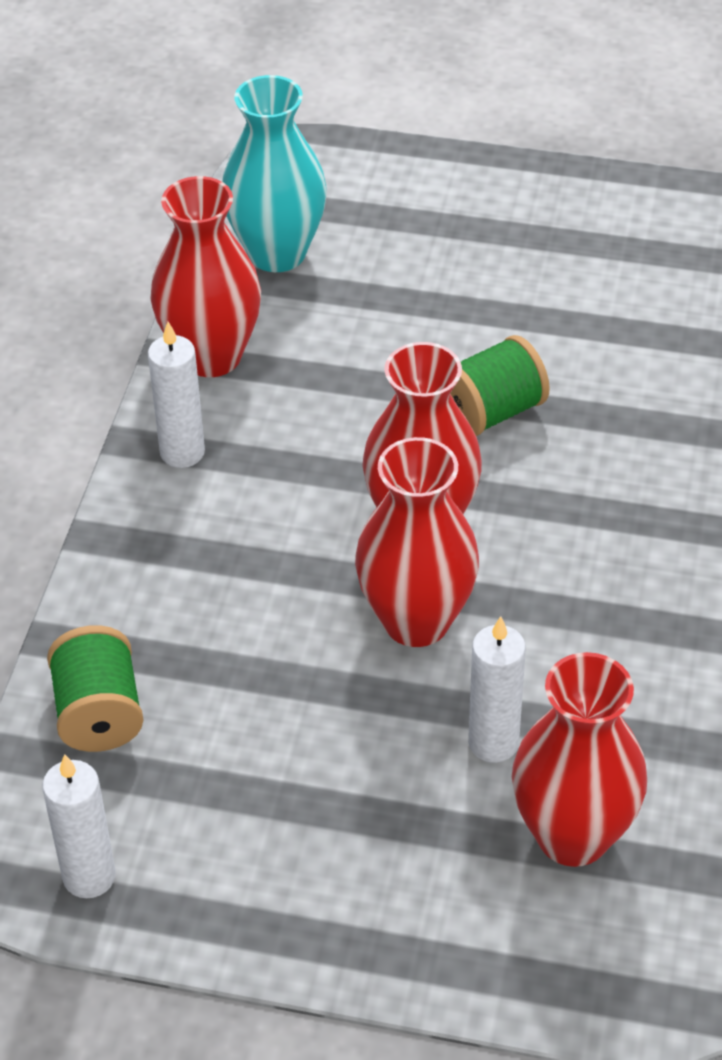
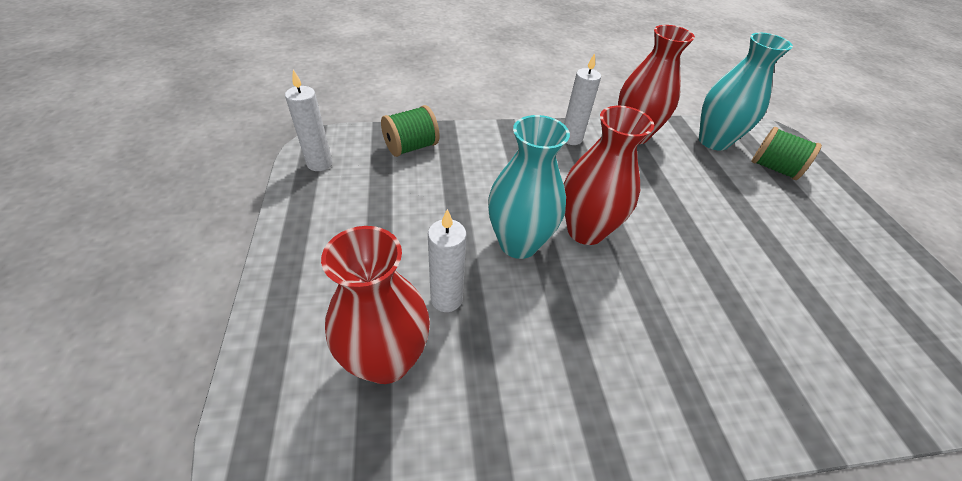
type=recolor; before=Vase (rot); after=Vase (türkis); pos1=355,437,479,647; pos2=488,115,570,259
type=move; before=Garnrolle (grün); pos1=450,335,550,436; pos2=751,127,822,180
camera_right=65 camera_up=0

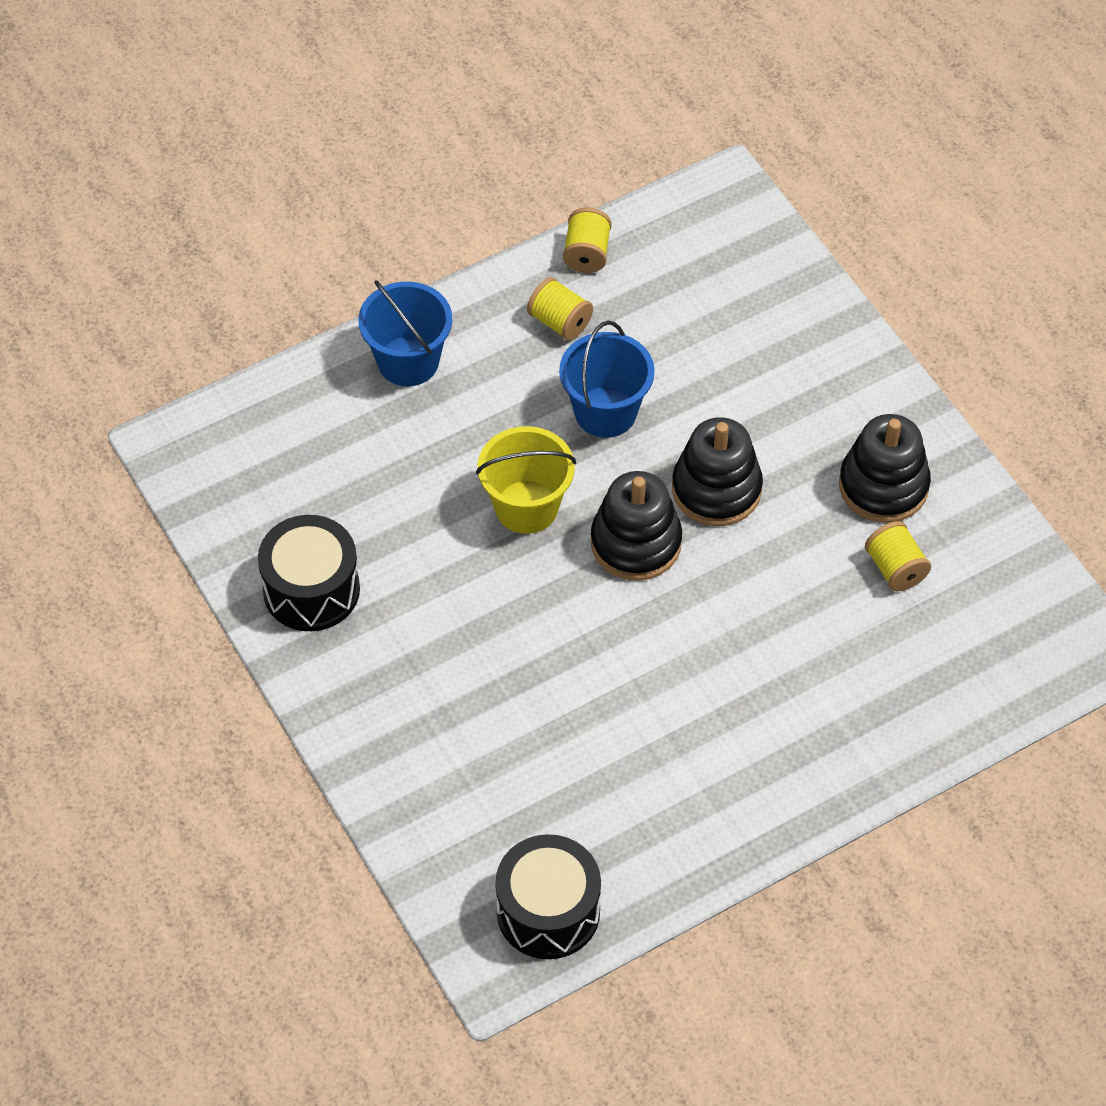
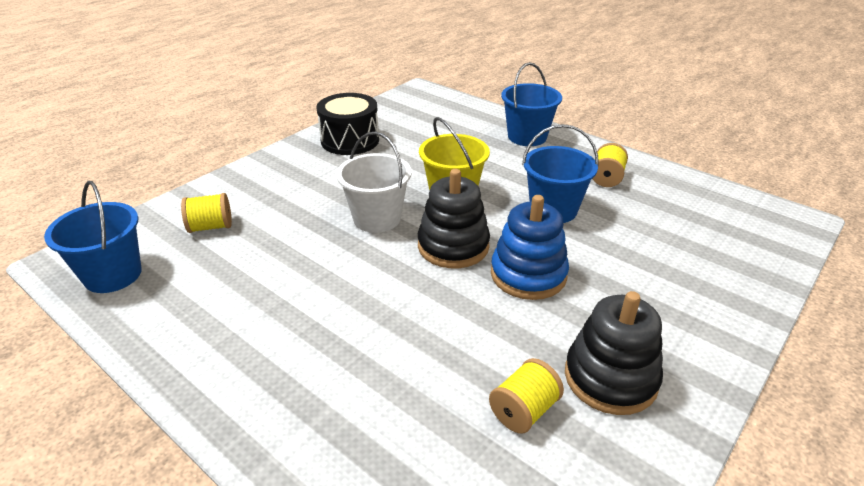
type=replace; before=Trommel (schwarz); after=Eimer (blau); pos1=495,834,601,959; pos2=44,181,141,293
type=move; before=Garnrolle (gelb); pos1=563,207,612,273; pos2=181,193,232,233
type=recolor; before=Stapelspielzeug (schwarz); after=Stapelspielzeug (blau); pos1=672,417,763,526; pos2=491,195,569,300
type=insert; after=Eimer (weiß); pos2=336,132,412,233
camera_right=70 camera_up=-20

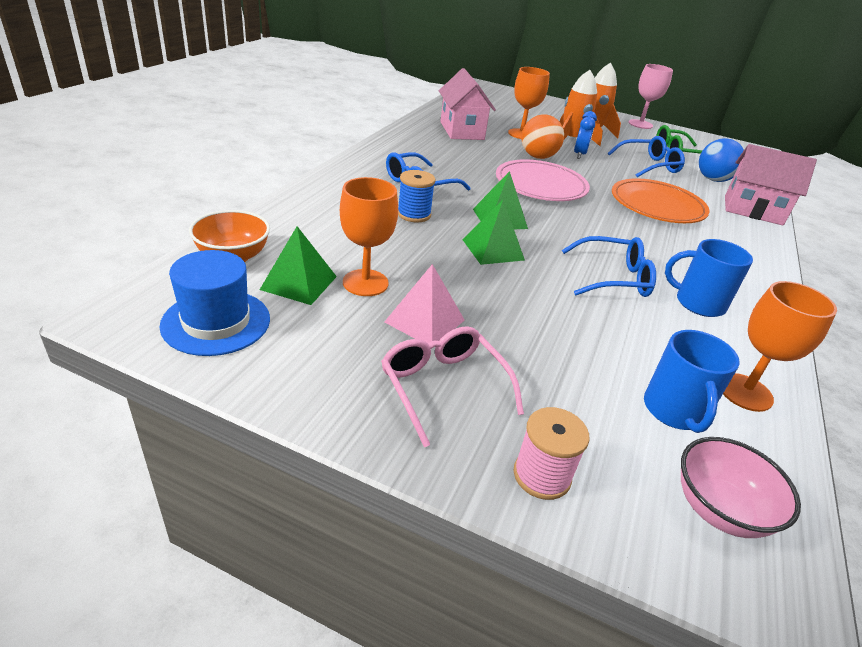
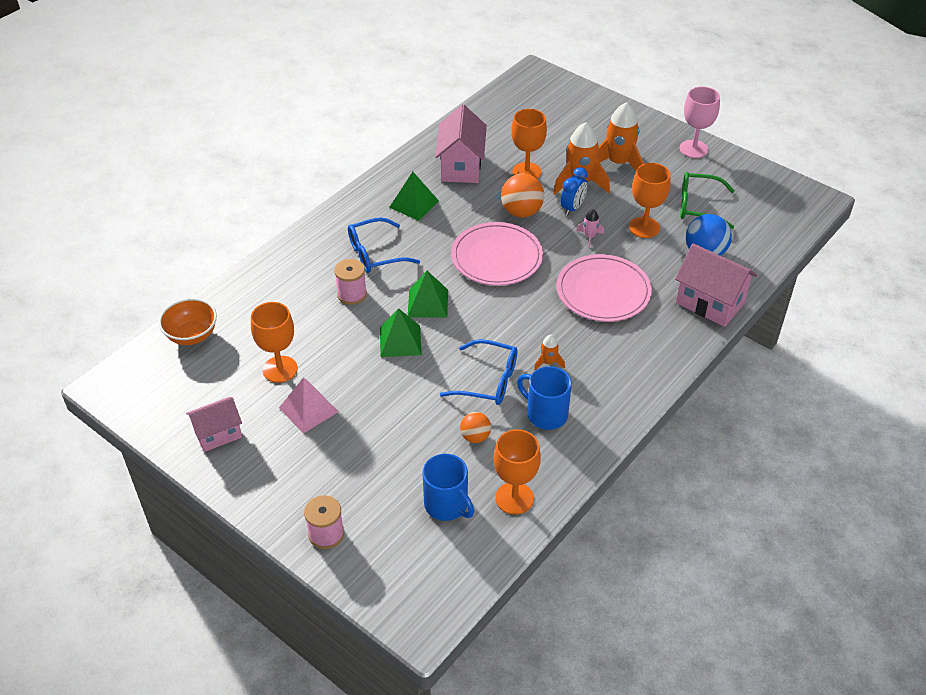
type=delete; before=Hut (blau); pos1=159,250,270,356
type=move; before=Pyramide (grün); pos1=260,226,337,305; pos2=389,172,439,221
type=delete; before=Brille (rosa); pos1=381,326,524,447
type=recolor; before=Garnrolle (blau); after=Garnrolle (rosa); pos1=398,170,436,222; pos2=334,259,367,305
type=replace; before=Brille (blau); after=Kelch (orange); pos1=608,136,685,177; pos2=629,163,670,238
type=recolor; before=Teller (orange); after=Teller (rosa); pos1=612,178,710,223; pos2=556,254,652,322
type=rotate; before=Tasse (blau); pos1=644,330,740,433; pos2=423,454,474,521; turn=-60
type=delete; before=Schüssel (rosa); pos1=681,437,801,538
type=insert; after=Haus (rosa); pos2=186,397,242,452
type=insert; after=Ball (orange); pos2=460,412,491,443
type=insert; after=Rakete (orange); pos2=534,335,565,370
type=insert; after=Rakete (rosa); pos2=576,209,604,248
camera_right=20 camera_up=10

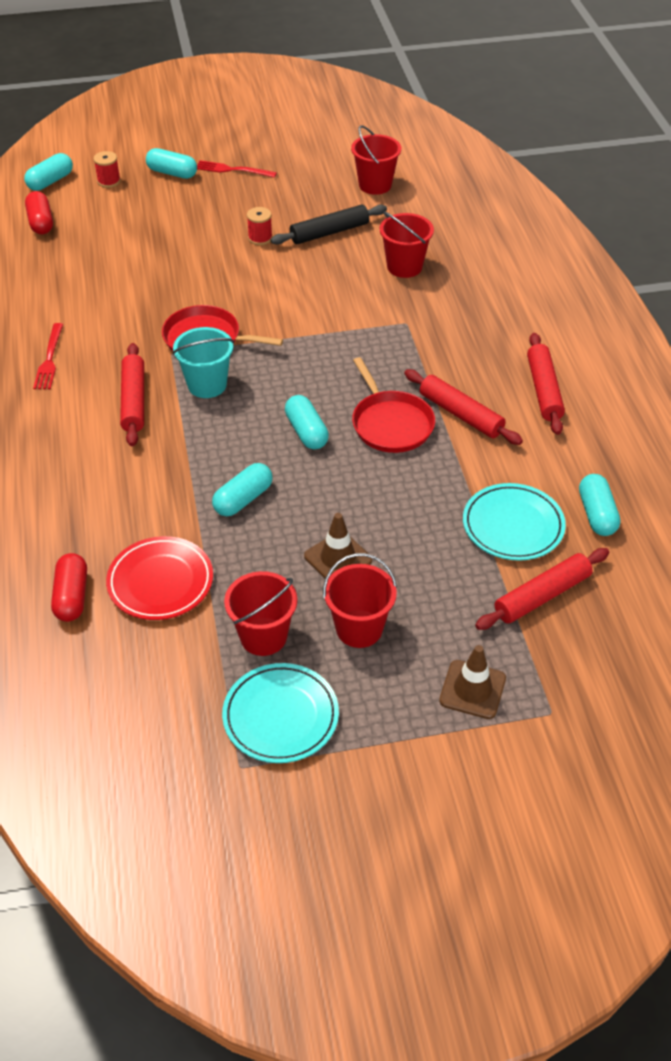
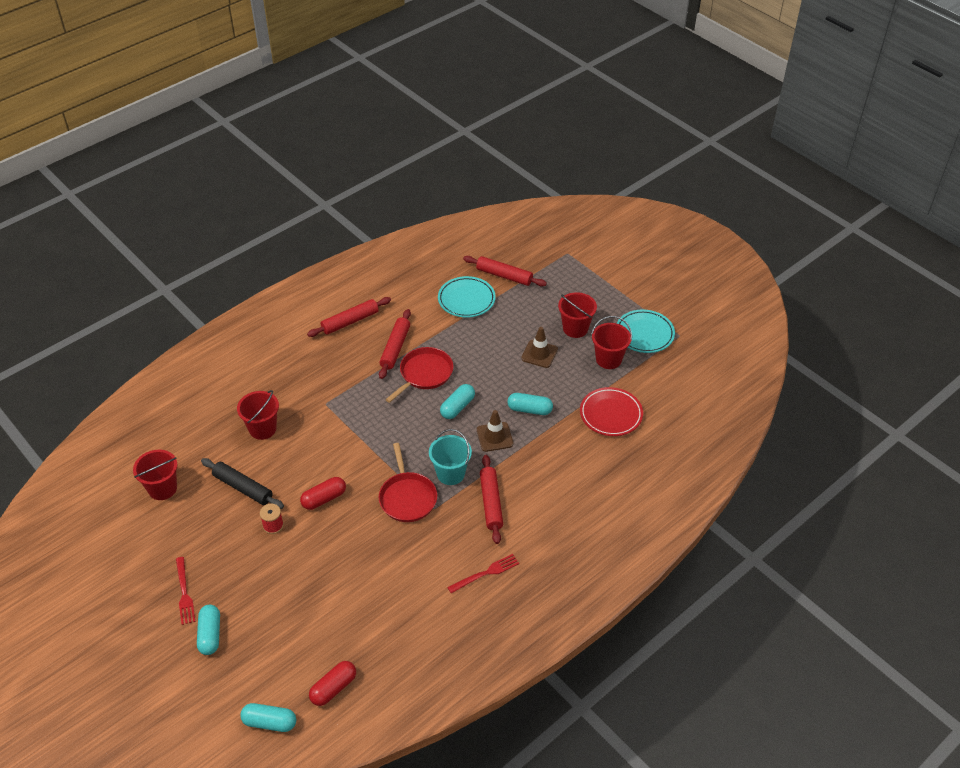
type=move; before=Kapsel (rot); pos1=51,553,87,622; pos2=300,477,346,510
type=delete; before=Garnrolle (rot); pos1=94,151,121,188
type=rotate; before=Nudelholz (rot); pos1=120,343,144,446; pos2=480,455,503,544; turn=-60
type=move; before=Leitkegel (braun); pos1=439,645,506,719; pos2=477,410,513,452
type=delete; before=Kapsel (türkis); pos1=579,474,620,536
camera_right=-120 camera_up=0

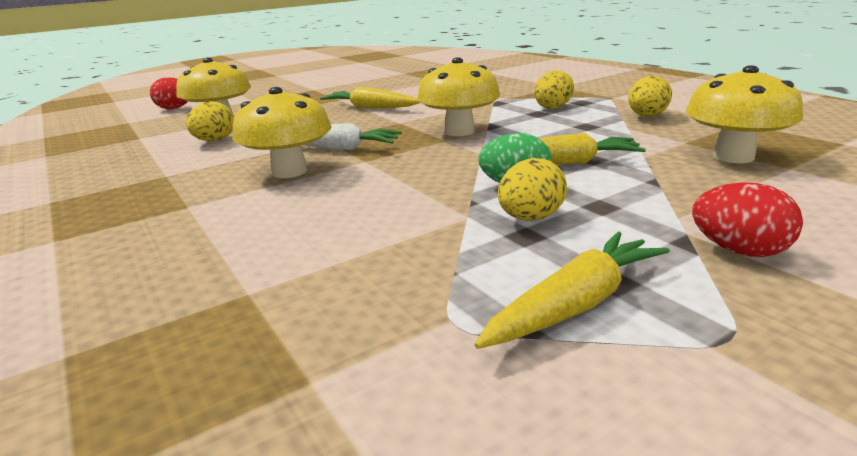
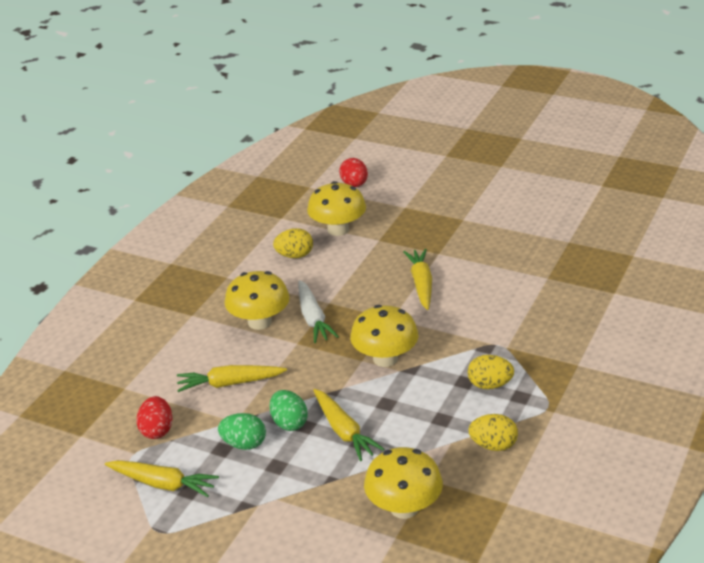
type=recolor; before=Ei (gelb); after=Ei (grün); pos1=498,158,567,221; pos2=218,413,266,450
type=move; before=Ei (rot); pos1=692,182,803,257; pos2=136,396,173,439
type=insert; after=Karotte (gelb); pos2=177,365,287,392
camera_right=60 camera_up=10

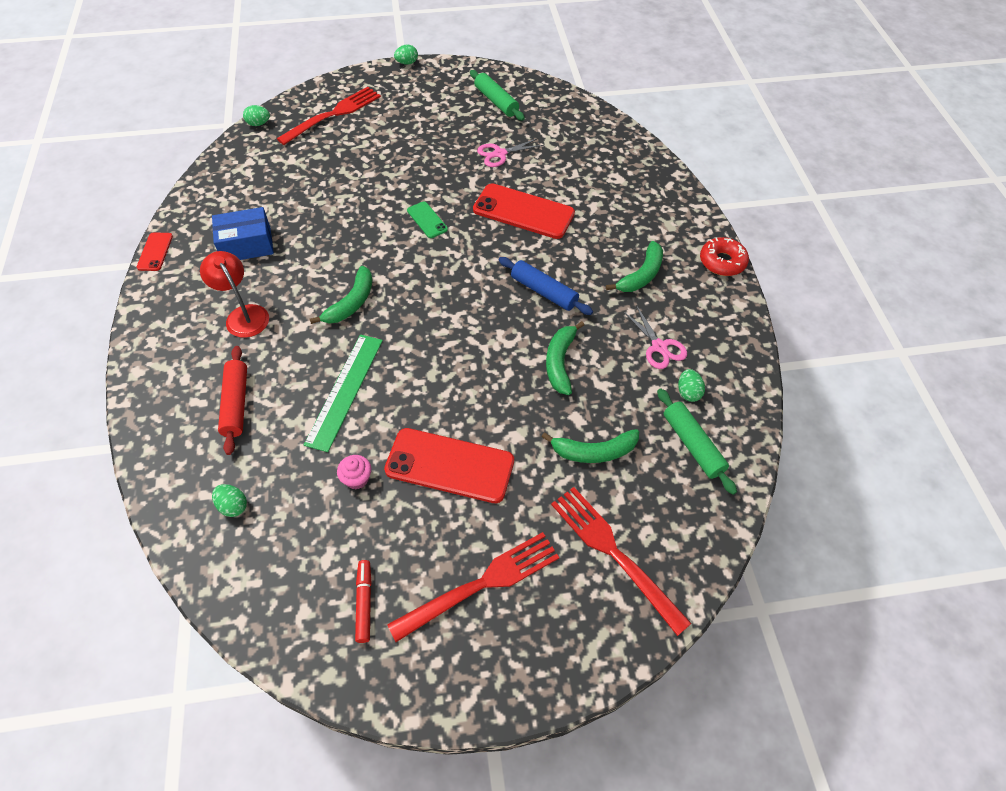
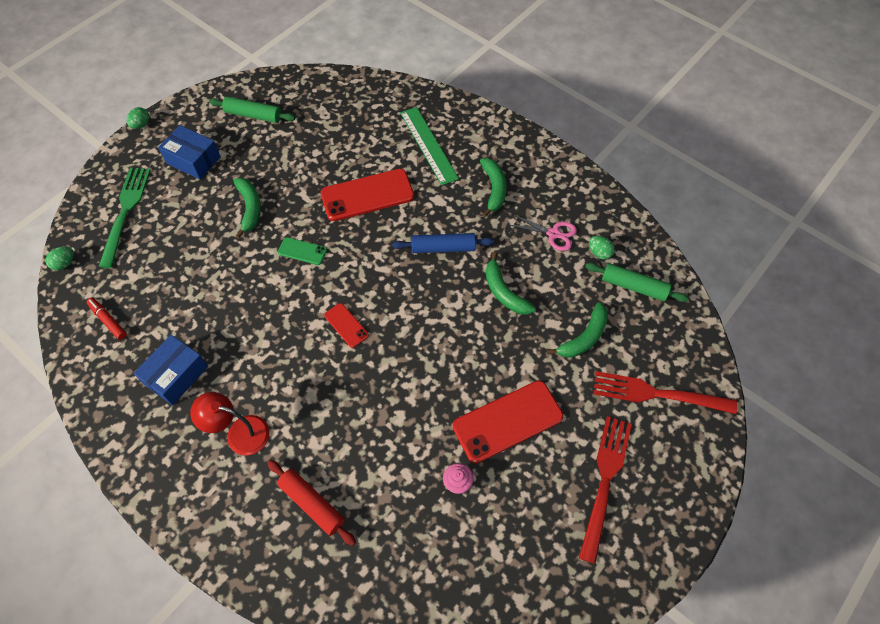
type=move; before=Handy (rot); pos1=137,232,173,271; pos2=324,303,369,348
type=delete; before=Ei (grün); pos1=212,484,247,517
type=recolor; before=Gabel (rot); after=Gabel (grün); pos1=277,87,381,145; pos2=99,168,151,268
type=move; before=Lineal (grün); pos1=304,334,383,452; pos2=400,107,459,185
type=move; before=Banane (grün); pos1=310,266,372,324; pos2=234,178,261,238
type=move; before=Filzstift (rot); pos1=355,560,372,643; pos2=86,298,127,340
type=delete; before=Schere (rosa); pos1=477,138,544,167
type=delete; before=Donut (rot); pos1=700,237,749,276
type=insert; after=Schachtel (blau); pos2=158,125,221,179
camera_right=-40 camera_up=5

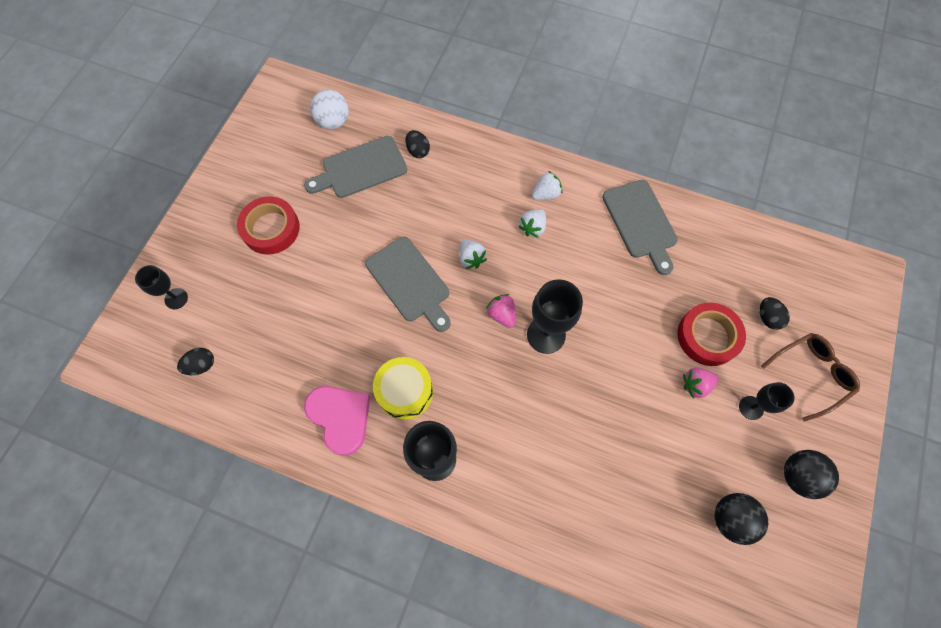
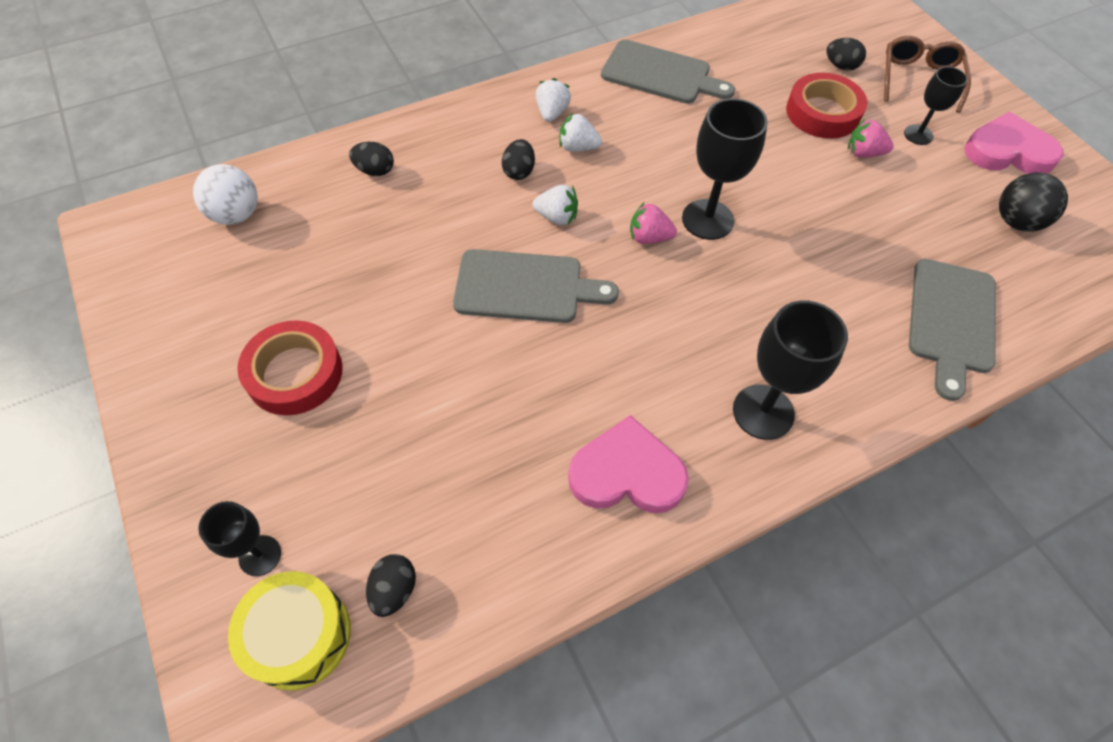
type=move; before=Schneidebrett (grau); pos1=304,136,407,198; pos2=909,259,996,401
type=move; before=Trommel (gelb); pos1=373,357,433,420; pos2=228,571,351,691
type=rotate; before=Erdbeere (weiß); pos1=518,209,546,238; pos2=559,113,602,152; turn=120
type=rotate; before=Erdbeere (rosa); pos1=683,368,719,399; pos2=848,119,893,158; turn=75
type=replace; before=Ball (schwarz); after=Herz (rosa); pos1=784,450,839,499; pos2=964,112,1064,174
type=insert; after=Ei (schwarz); pos2=502,139,535,180
camera_right=-50 camera_up=-10

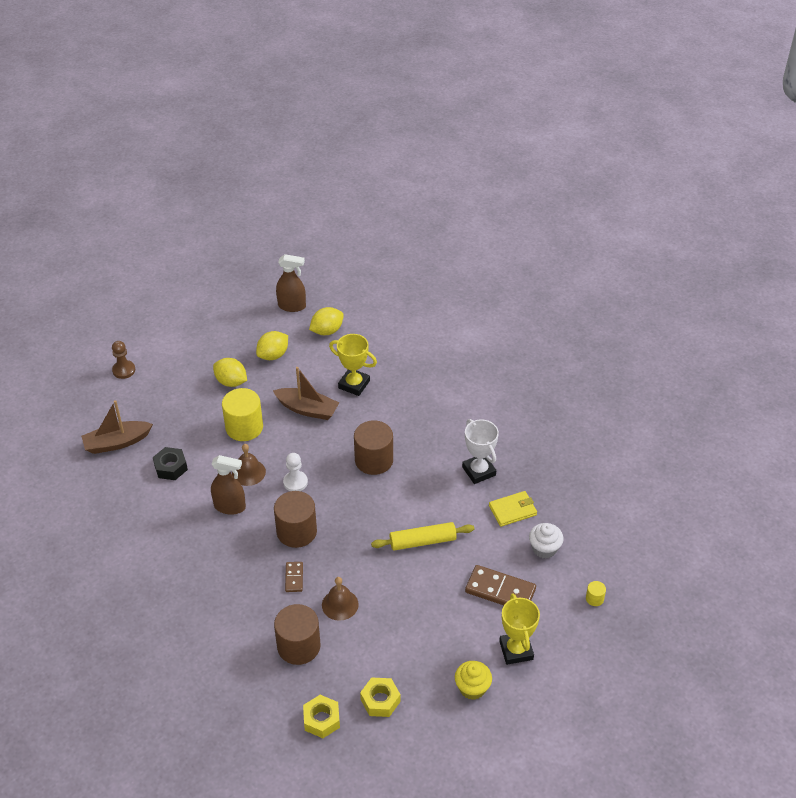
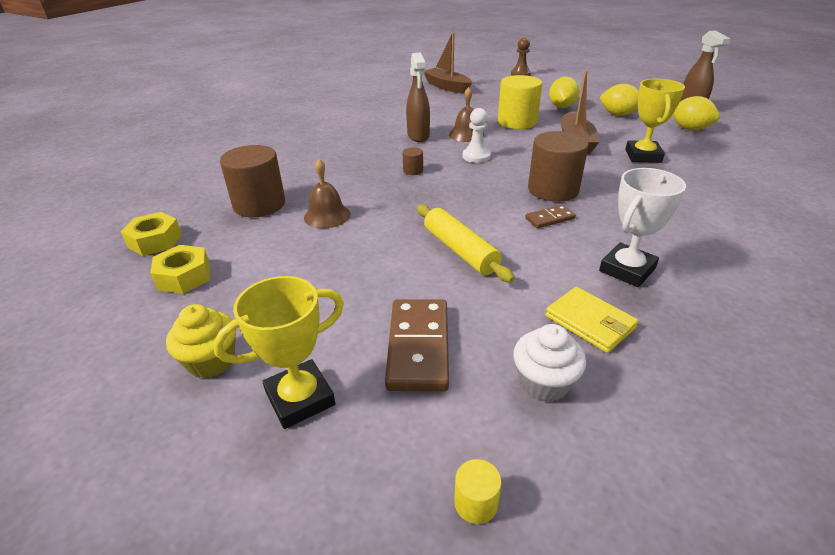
type=delete; before=Sechskantmutter (schwarz); pos1=153,447,188,480
type=resize; before=Vollzylinder (braun); pos1=274,491,317,548; pos2=402,147,423,175; scale=0.43
type=move; before=Dominostein (braun); pos1=285,562,303,592; pos2=525,205,576,229
camera_right=70 camera_up=-10

